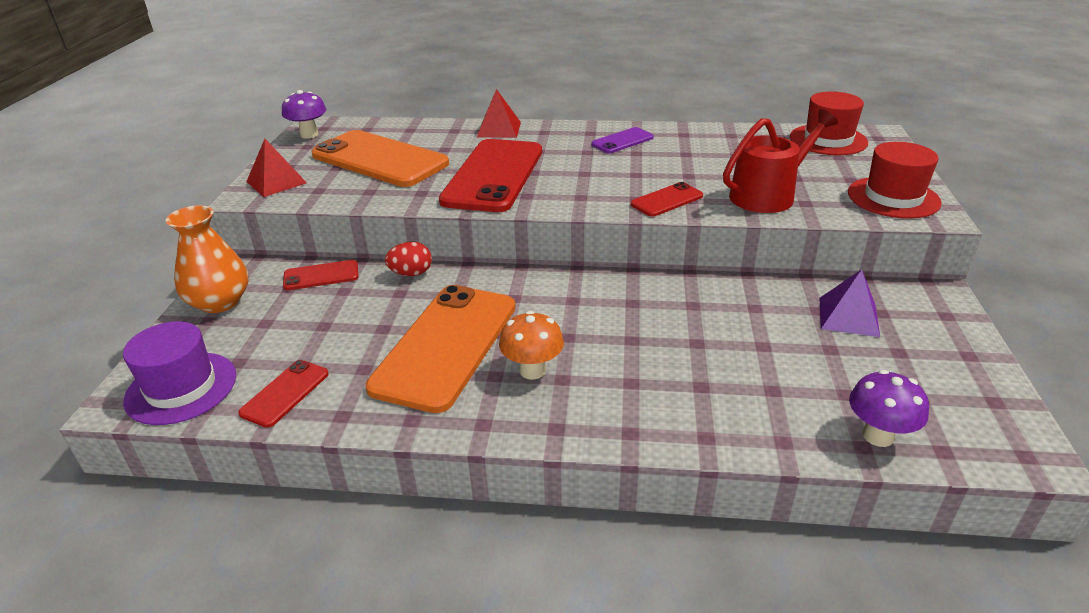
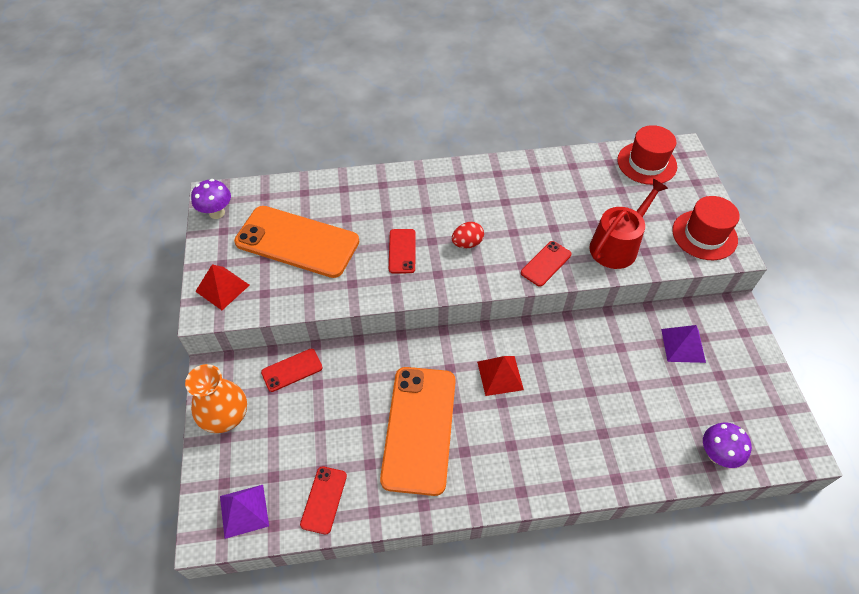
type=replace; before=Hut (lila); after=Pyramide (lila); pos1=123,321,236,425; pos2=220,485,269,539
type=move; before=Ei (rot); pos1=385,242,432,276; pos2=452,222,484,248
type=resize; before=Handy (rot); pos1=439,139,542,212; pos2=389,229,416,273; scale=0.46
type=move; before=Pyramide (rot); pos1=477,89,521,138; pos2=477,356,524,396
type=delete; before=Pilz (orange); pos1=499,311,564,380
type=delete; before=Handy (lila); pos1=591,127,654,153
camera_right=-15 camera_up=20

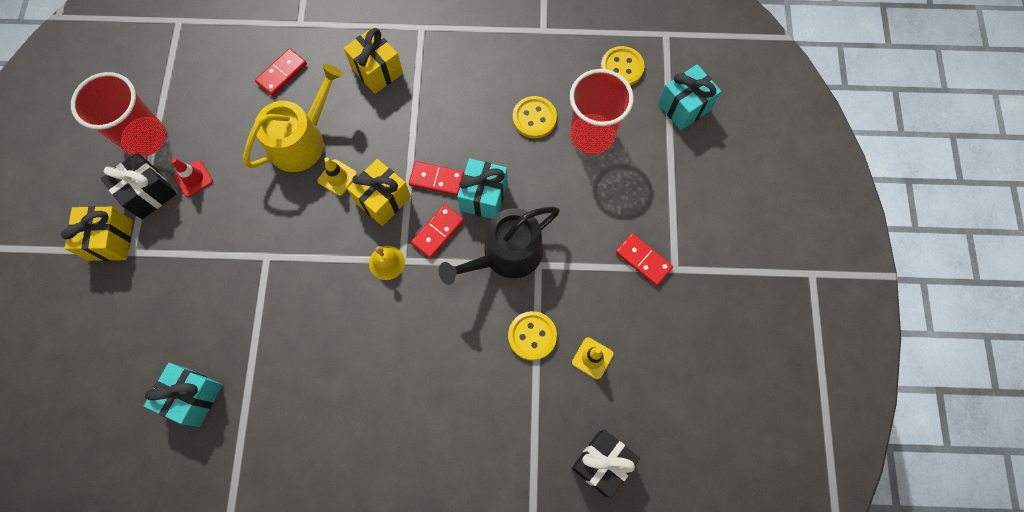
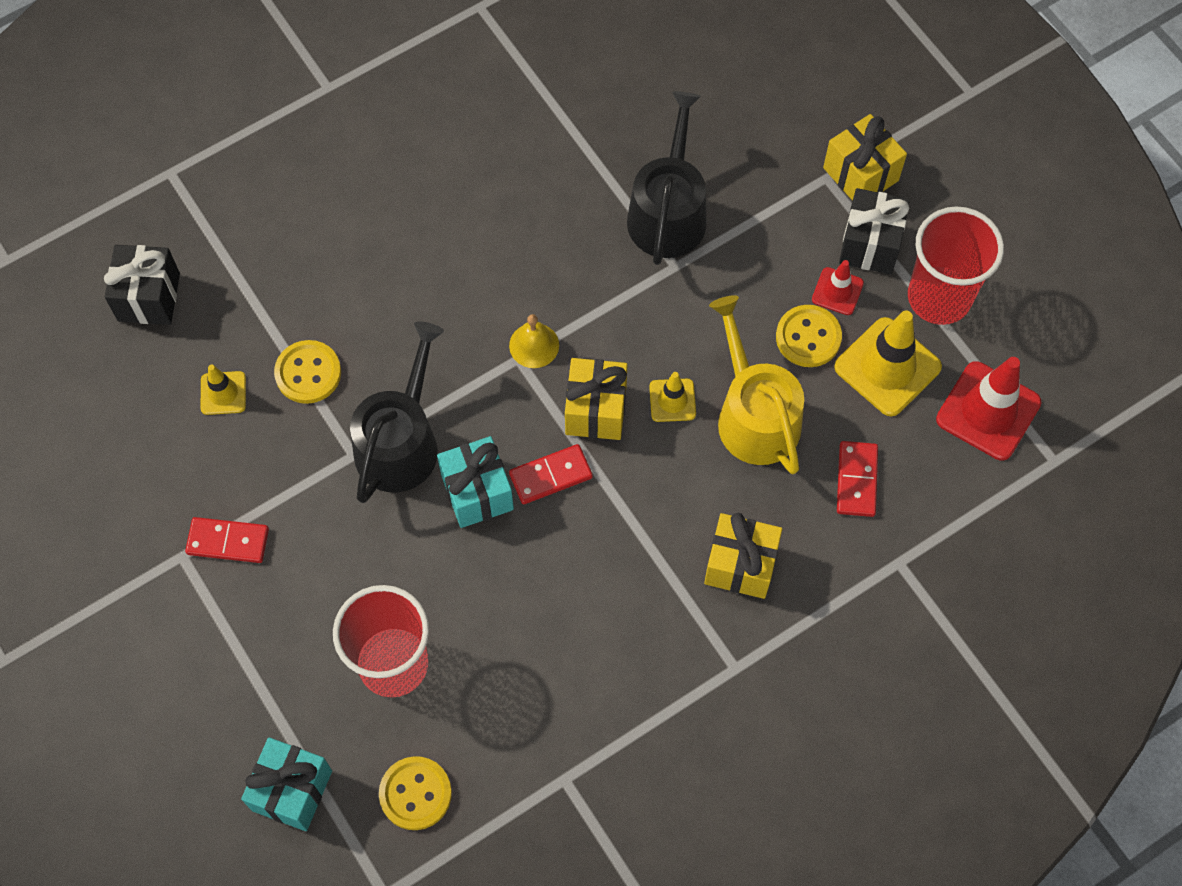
type=delete; before=Geschenk (türkis); pos1=144,363,223,427
type=rotate; before=Gießkanne (gelb); pos1=243,64,343,172; pos2=709,295,804,474; turn=150
type=delete; before=Dominostein (rot); pos1=411,204,464,259
type=move; before=Knopf (gelb); pos1=513,96,557,138; pos2=776,305,842,367
type=insert; after=Gießkanne (schwarz); pos2=627,91,707,265
type=insert; after=Leitkegel (gelb); pos2=834,311,942,416
type=insert; after=Leitkegel (rot); pos2=936,357,1042,460
camera_right=145 camera_up=-5

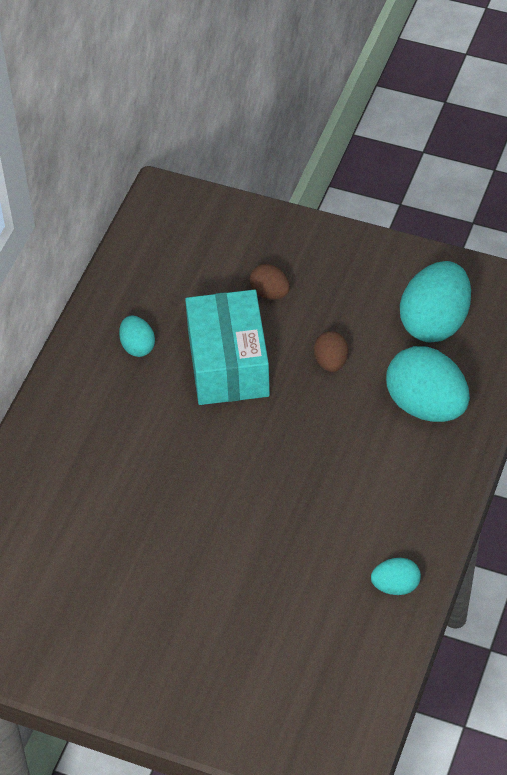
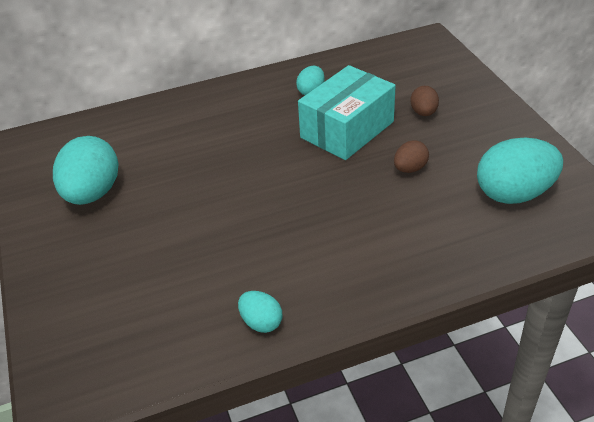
type=move; before=Ei (türkis); pos1=386,346,470,422; pos2=53,136,119,205
camera_right=50 camera_up=-10

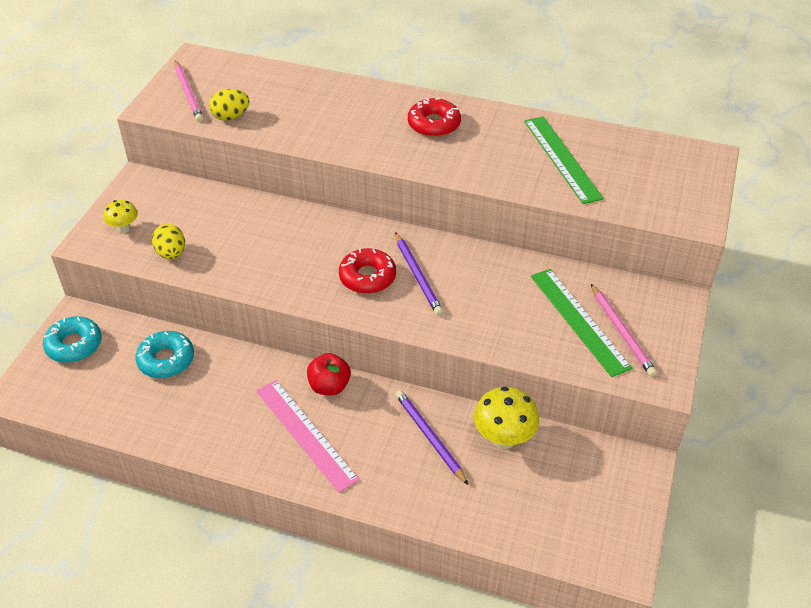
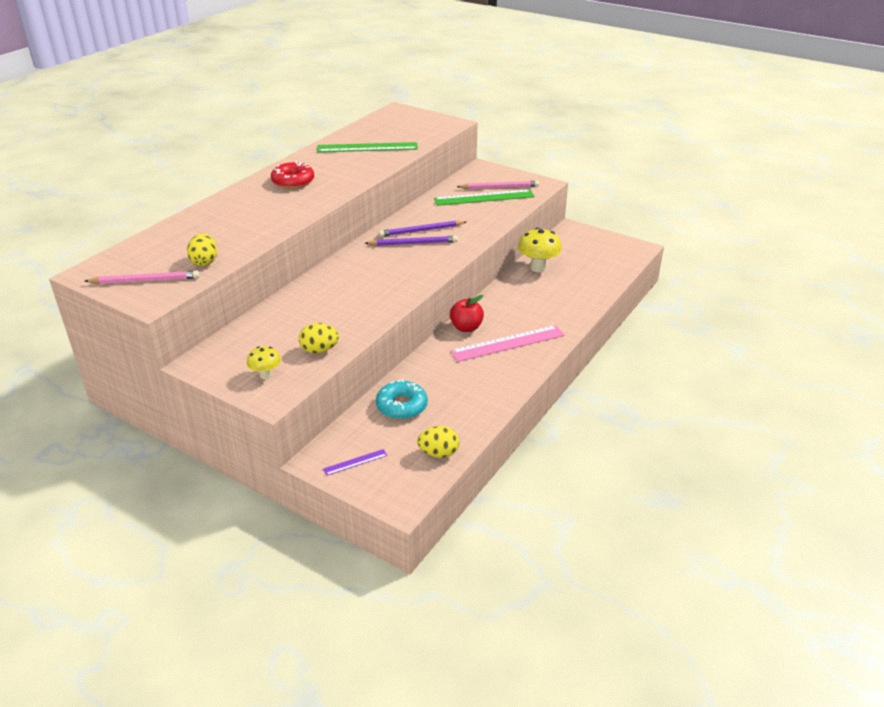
type=replace; before=Donut (türkis); after=Lineal (lila); pos1=43,316,102,363; pos2=323,449,387,476
type=delete; before=Donut (rot); pos1=339,248,396,294
type=move; before=Bleistift (lila); pos1=395,390,468,485; pos2=379,220,466,237
type=insert; after=Ei (gelb); pos2=417,426,459,458
camera_right=-75 camera_up=-10

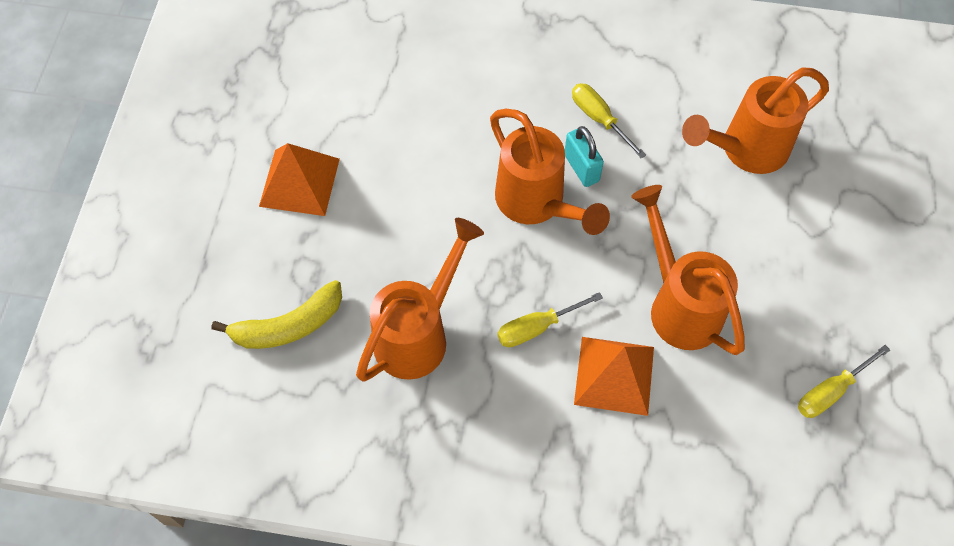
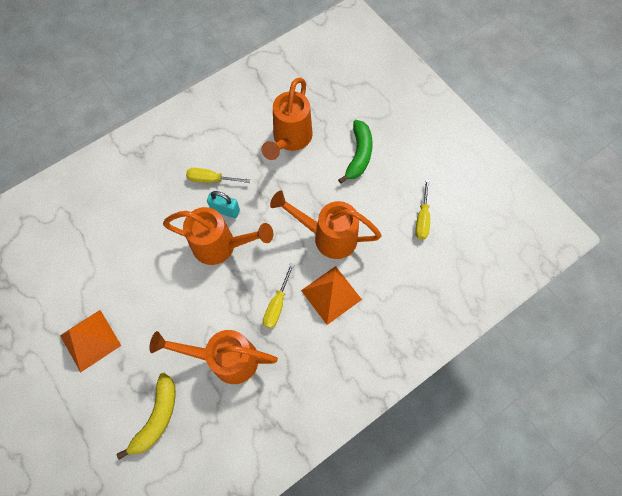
type=rotate; before=Gießkanne (orange); pos1=356,218,484,382; pos2=149,330,278,384; turn=-75
type=insert; after=Banane (grün); pos2=338,120,373,184
camera_right=-45 camera_up=5

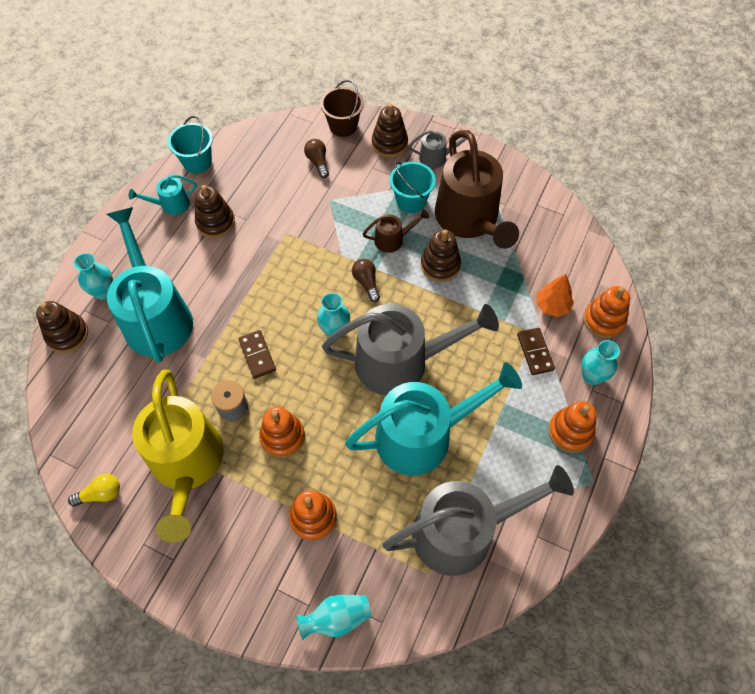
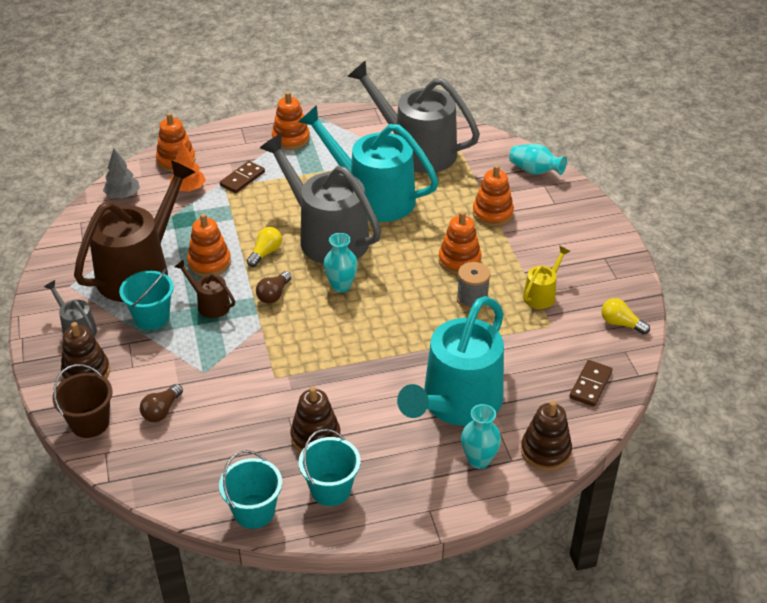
type=replace; before=Gießkanne (türkis); after=Eimer (türkis); pos1=129,174,197,215; pos2=298,429,361,506
type=resize; before=Gießkanne (gelb); pos1=132,370,224,543; pos2=523,246,570,309; scale=0.44
type=move; before=Dominostein (braun); pos1=238,330,276,379; pos2=569,360,612,407
type=recolor; before=Stapelspielzeug (braun); after=Stapelspielzeug (orange); pos1=421,230,461,282; pos2=187,214,231,277
type=delete; before=Vase (türkis); pos1=581,340,620,385
type=insert; after=Baum (grau); pos2=103,149,140,199
type=insert; after=Glühbirne (gelb); pos2=247,227,282,267
camera_right=-130 camera_up=-20

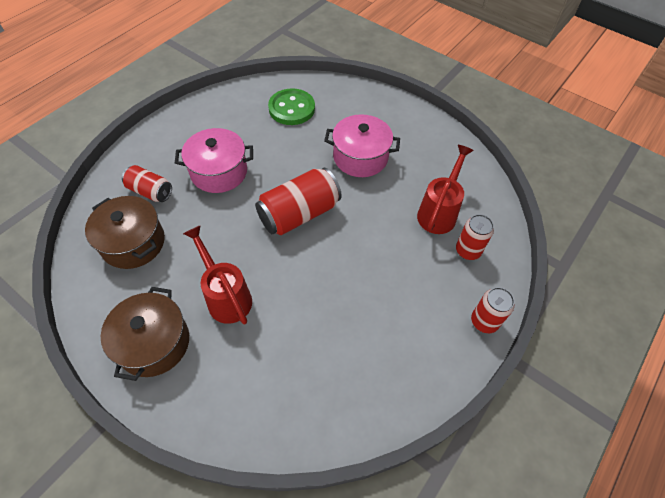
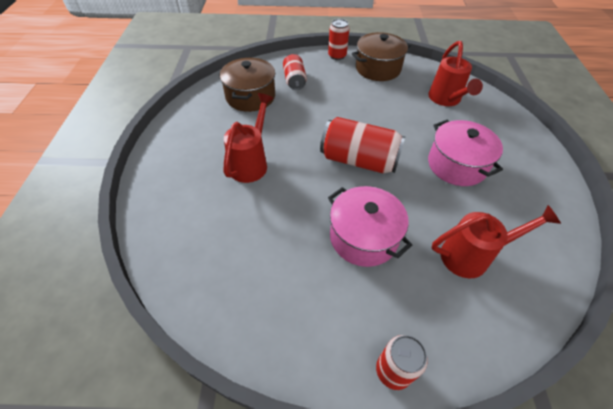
type=move; before=Kochtopf (braun); pos1=101,287,189,381; pos2=352,32,411,81
type=move; before=Kochtopf (rosa); pos1=175,128,253,193; pos2=328,186,412,267
type=replace; before=Knopf (grün); after=Gießkanne (rot); pos1=268,88,315,125; pos2=428,41,483,106
type=move; before=Dose (rot); pos1=456,214,494,260; pos2=328,19,350,60
camera_right=55 camera_up=-5

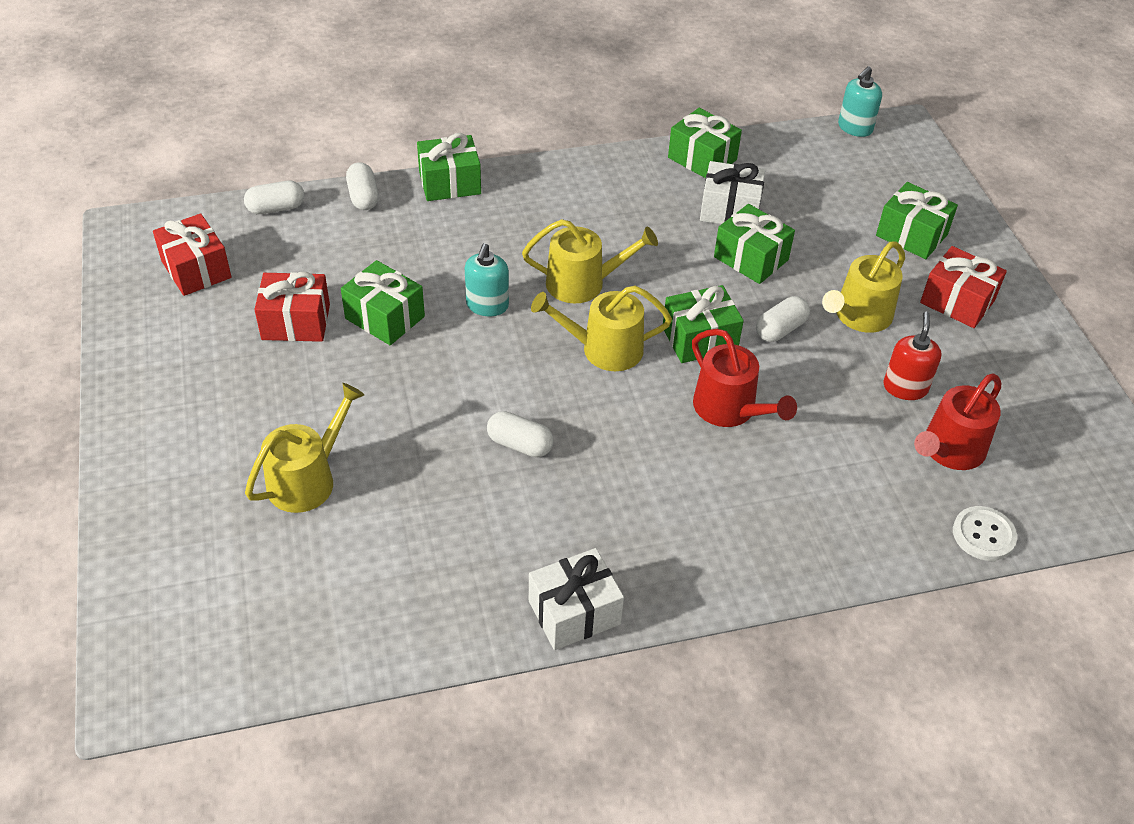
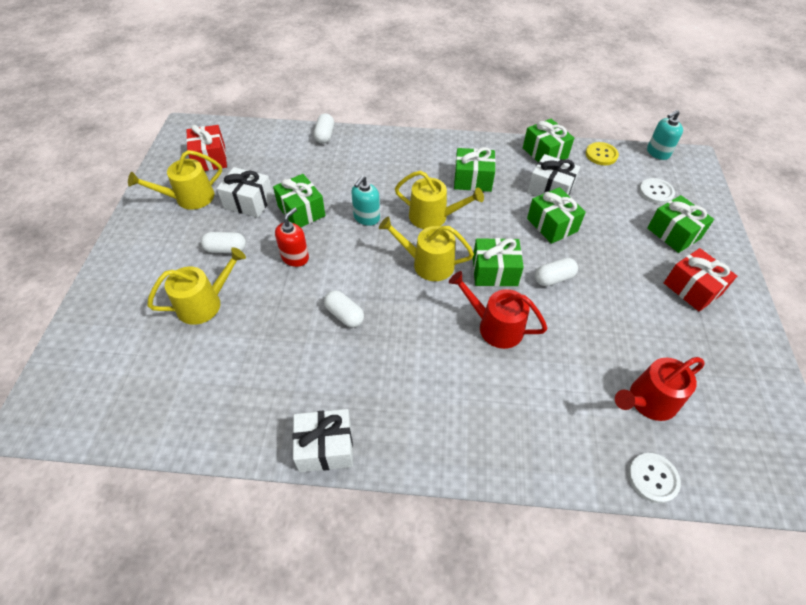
type=move; before=Kapsel (weiß); pos1=244,181,304,214; pos2=201,232,246,253
type=recolor; before=Geschenk (rot); after=Geschenk (weiß); pos1=254,272,330,342; pos2=217,167,273,218
type=move; before=Geschenk (grün); pos1=417,133,481,201; pos2=454,147,496,192
type=rotate; before=Gießkanne (rot); pos1=692,329,797,427; pos2=449,271,547,349; turn=135
type=move; before=Gießkanne (gelb); pos1=822,241,905,333; pos2=128,150,222,210
type=move; before=Seifenspender (rot); pos1=883,312,942,400; pos2=275,207,309,267
type=insert; after=Knopf (gelb); pos2=586,142,619,165
type=insert; after=Knopf (weiß); pos2=639,178,675,204
camera_right=20 camera_up=5

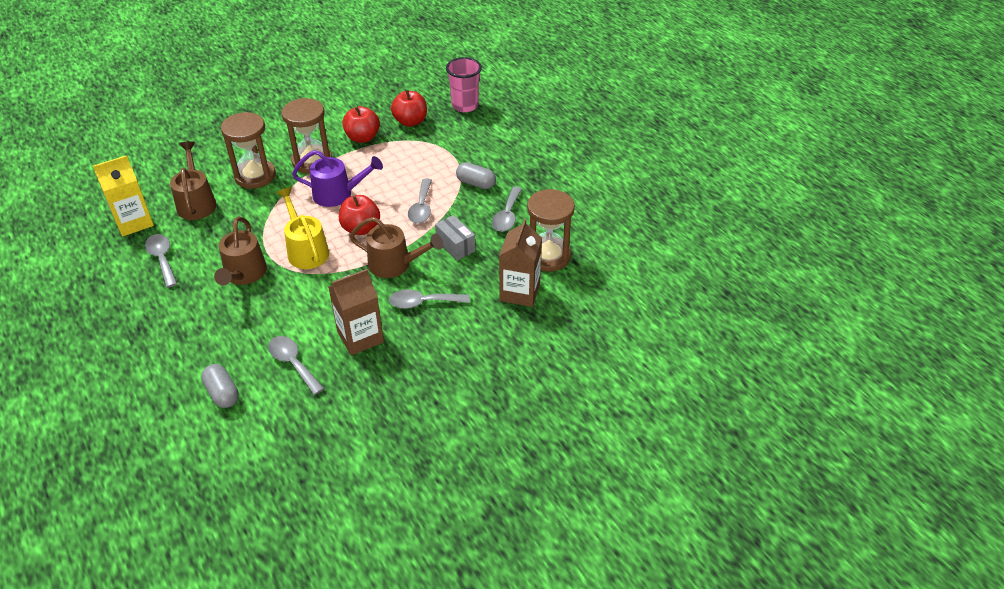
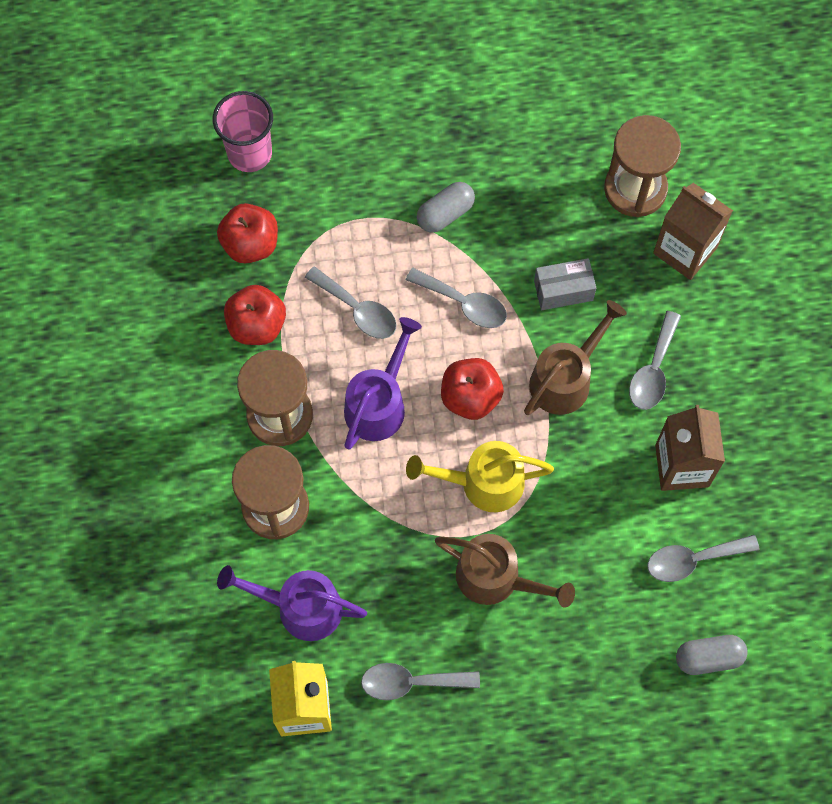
type=recolor; before=Gießkanne (braun); after=Gießkanne (lila); pos1=170,141,217,220; pos2=217,565,367,641
type=move; before=Löffel (grau); pos1=492,187,522,232; pos2=305,266,396,339
camera_right=-65 camera_up=25

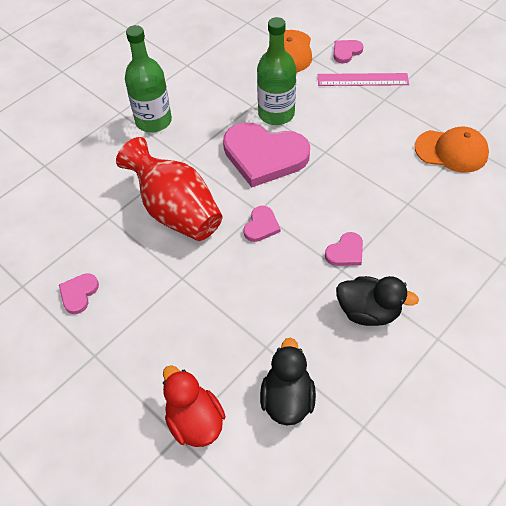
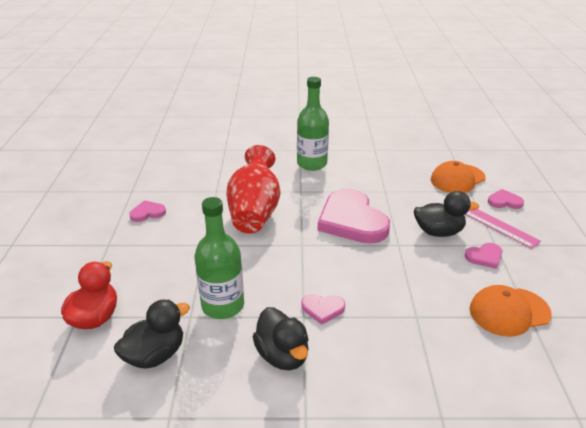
type=move; before=Herz (rosa); pos1=243,206,280,242; pos2=465,243,502,269
type=move; before=Flasche (grün); pos1=257,17,296,125; pos2=194,197,244,319
type=rotate; before=Kappe (orange); pos1=415,126,489,173; pos2=470,285,552,337; turn=105
type=insert; after=Ente (schwarz); pos2=414,191,479,237
camera_right=45 camera_up=-20

